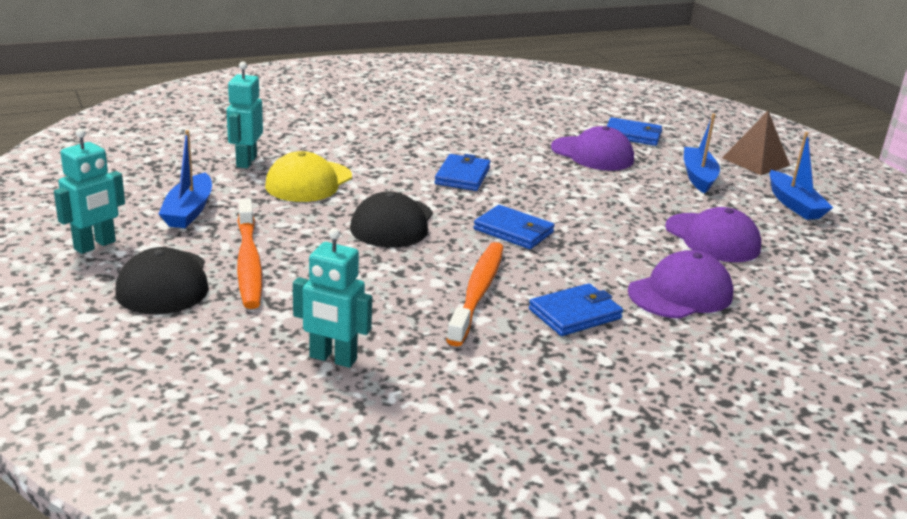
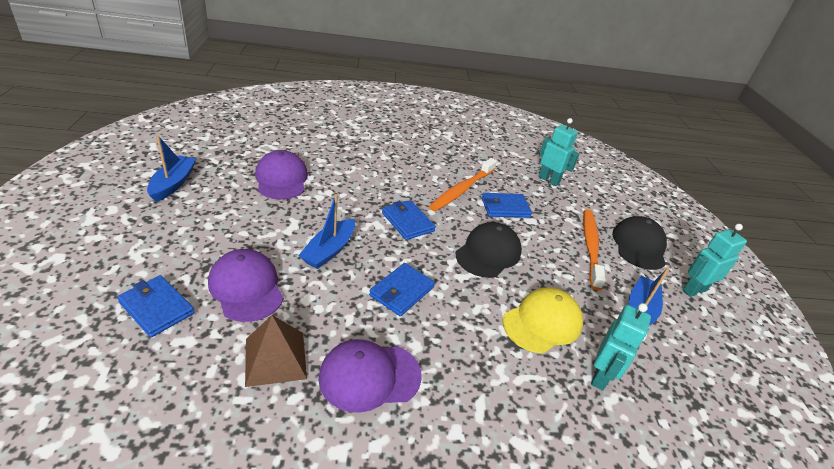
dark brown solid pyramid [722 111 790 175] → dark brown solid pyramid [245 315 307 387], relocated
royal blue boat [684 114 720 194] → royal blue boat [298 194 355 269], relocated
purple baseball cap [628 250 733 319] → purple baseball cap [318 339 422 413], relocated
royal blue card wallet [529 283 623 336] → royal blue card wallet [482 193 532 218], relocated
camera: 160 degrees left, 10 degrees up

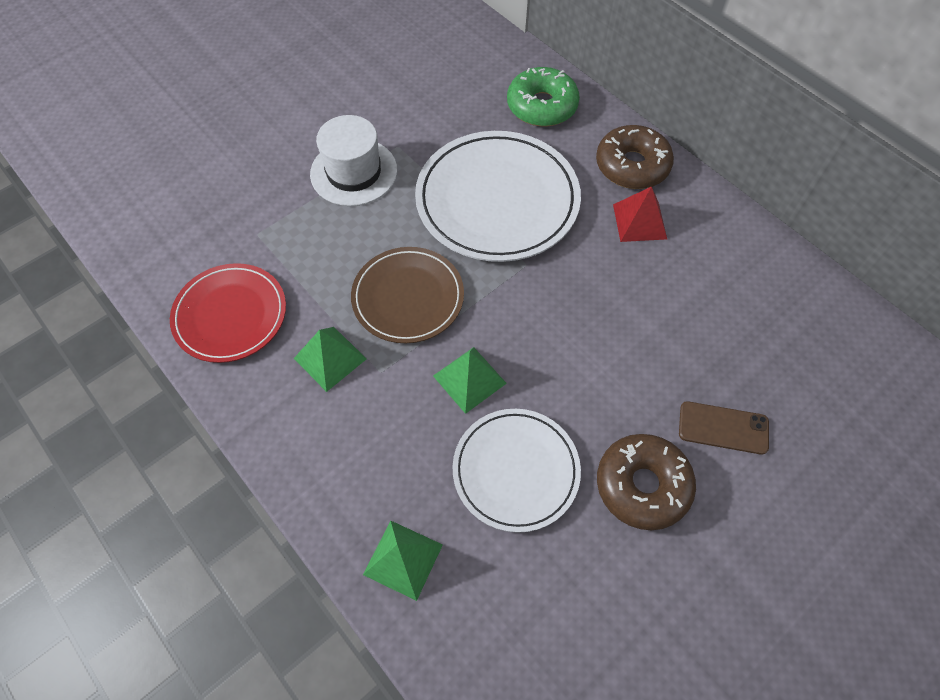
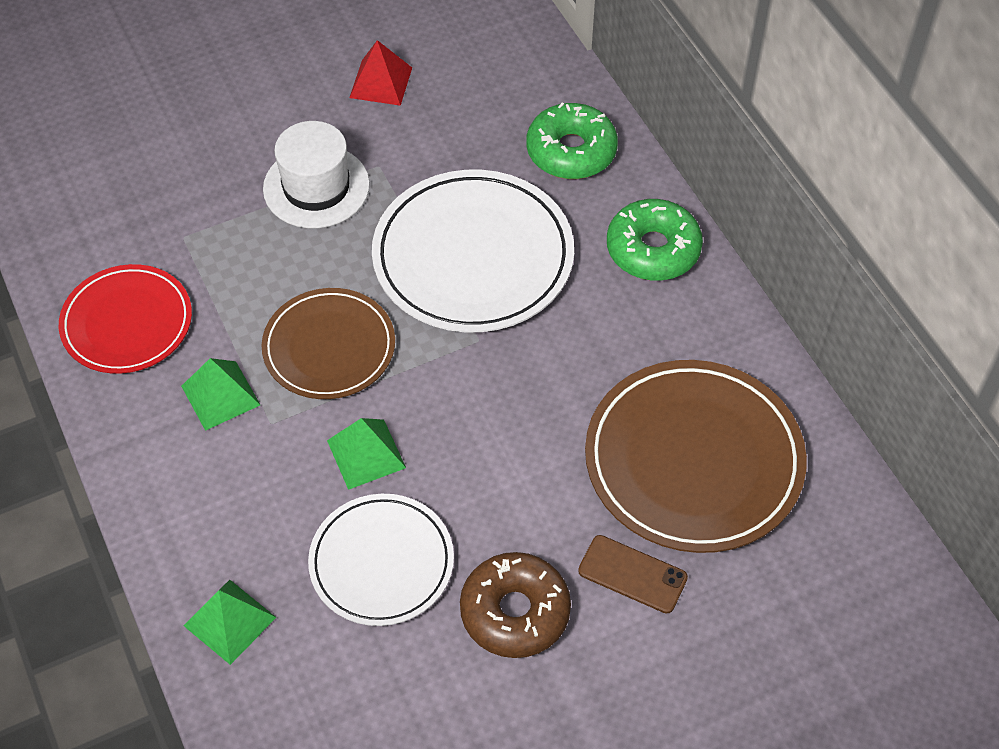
crimson solid pyramid [613 186 667 242] → crimson solid pyramid [349 40 412 106], relocated
- → dark brown plate [585 360 807 553]
dark brown doughnut [596 125 674 189] → green doughnut [607 199 703 281]
camera: 15 degrees right, 5 degrees down

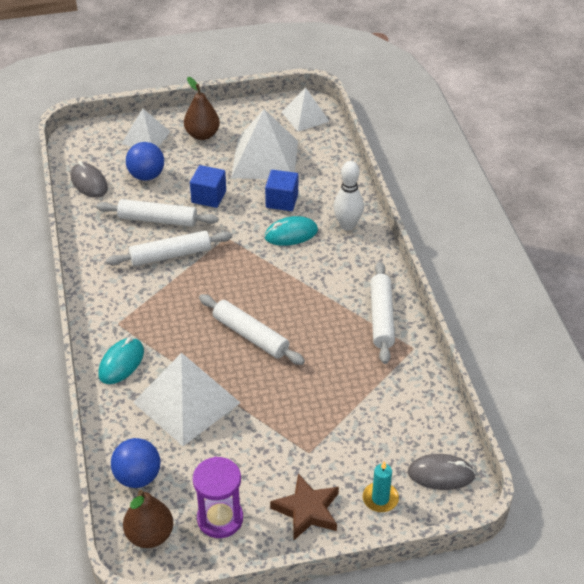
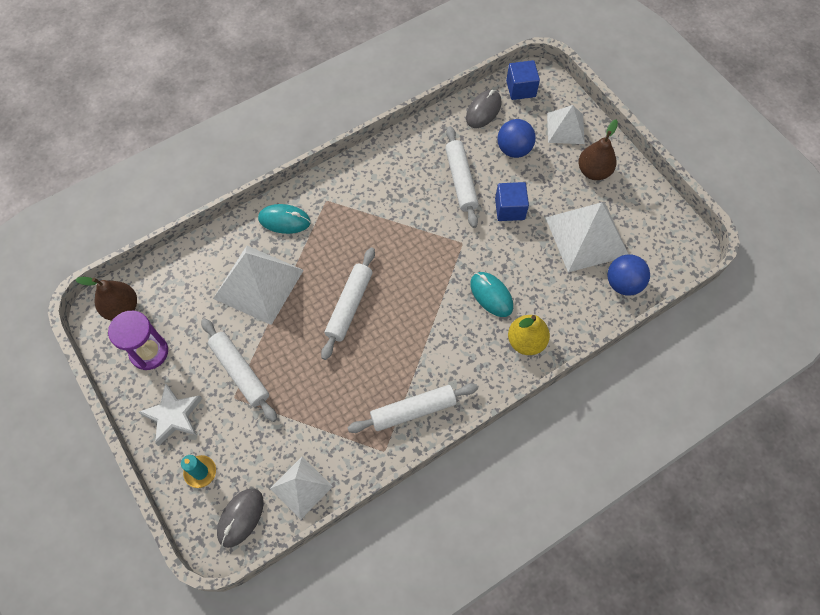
dark brown five-pointed star [270 473 339 540] → white five-pointed star [139 383 202 446]
white pastry roller [106 231 232 266] → white pastry roller [201 318 277 422], relocated
gray PC mouse [408 454 476 490] → gray PC mouse [217 488 264 548], 45 degrees clockwise
white solid pyramid [282 88 330 131] → white solid pyramid [270 456 333 520], relocated
royal blue solid cube [265 170 298 211] → royal blue solid cube [506 60 540 100], relocated
white bowling pin [333 161 364 231] → bright yellow toy pear [508 315 550 355]
royal blue play ball [111 438 161 488] → royal blue play ball [607 254 650 296], relocated
camera: 70 degrees right, 20 degrees up

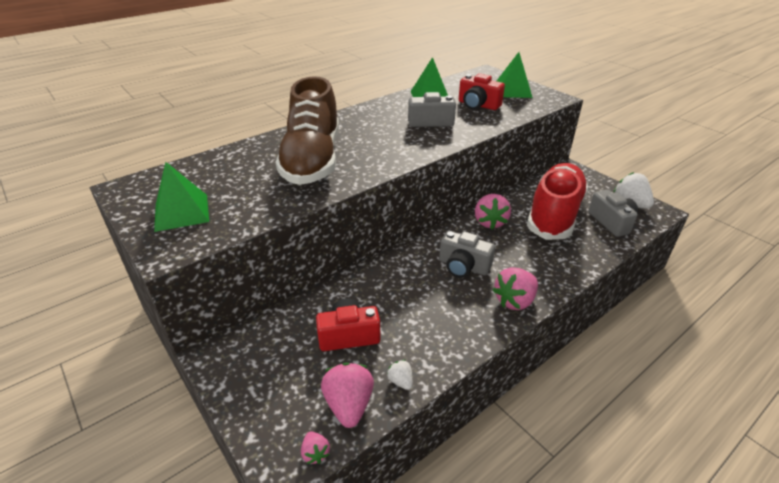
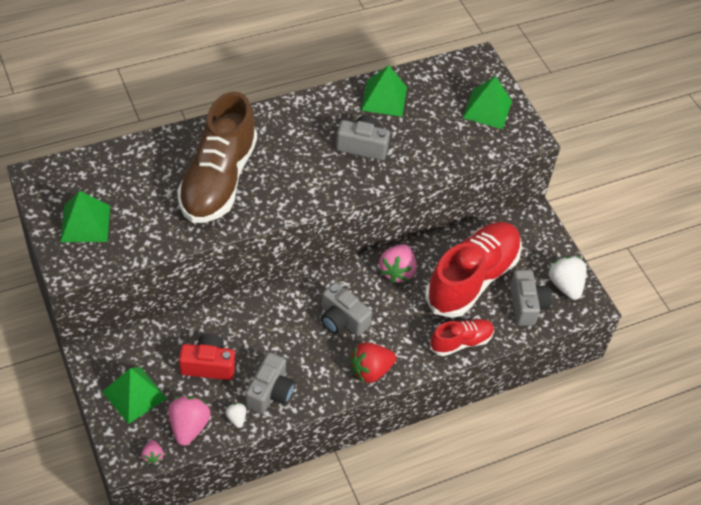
- → green solid pyramid [102 367 167 424]
- → gray photo camera [246 352 295 414]
rosy strawberry [493 267 538 310] → crimson strawberry [350 342 396 383]
- → crimson lace-up shoe [430 319 494 356]
crimson photo camera [459 73 505 110] → -
camera: 10 degrees right, 15 degrees up

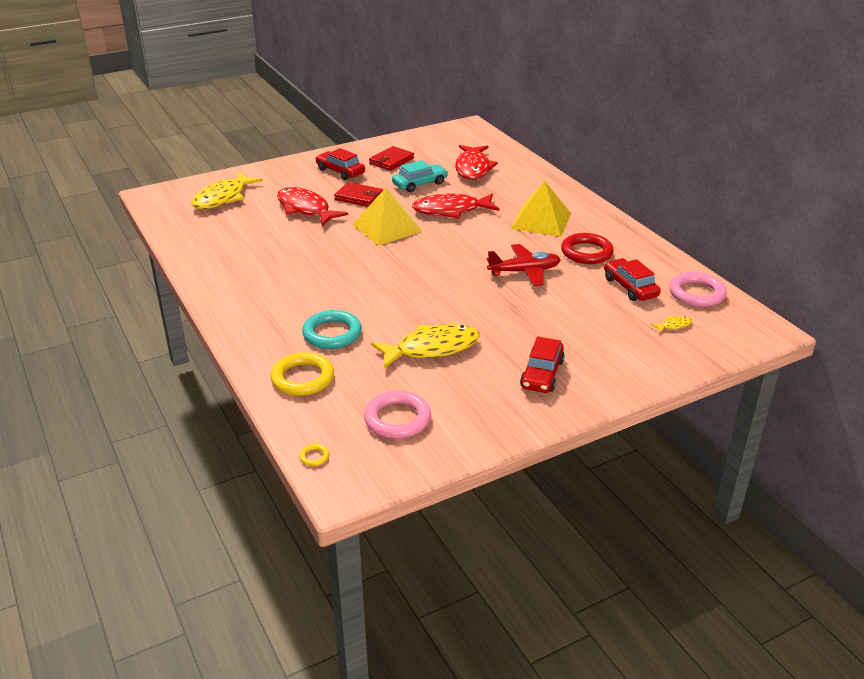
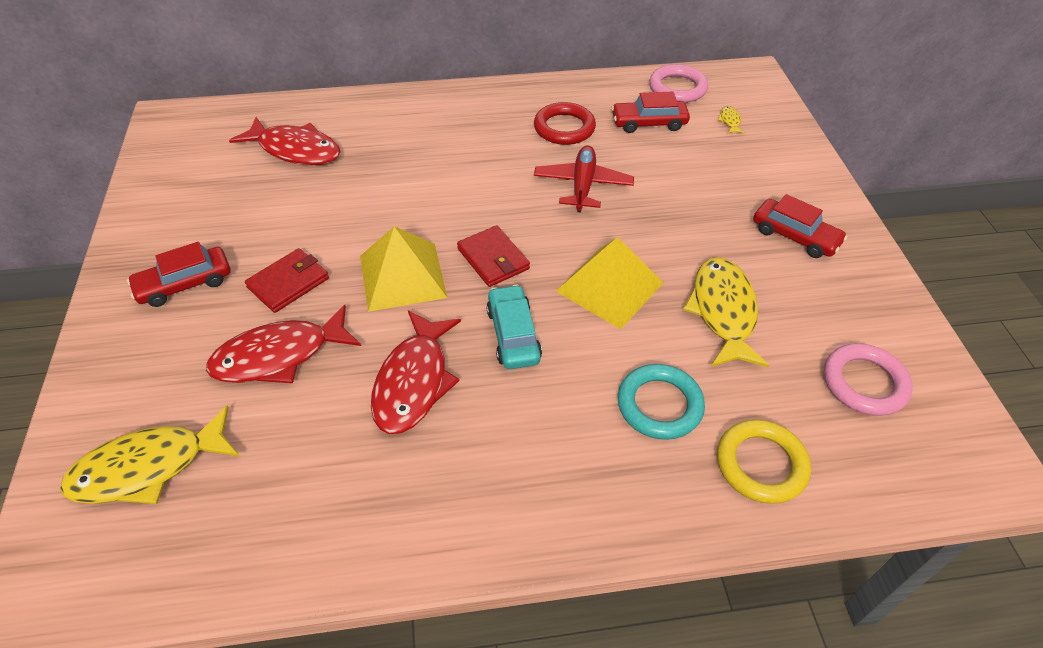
bright yellow toy fish [191 172 263 209] → bright yellow toy fish [60 405 240 504], 105 degrees clockwise
crimson toy fish [412 193 500 219] → crimson toy fish [371 310 461 434], relocated
crimson card wallet [369 146 414 171] → crimson card wallet [457 225 530 287], relocated
teal toy car [392 160 448 192] → teal toy car [486 285 542 369], relocated
bright yellow solid pyramid [511 181 571 237] → bright yellow solid pyramid [556 237 664 329], relocated
bright yellow hoop [299 444 330 466] → -
camera: 70 degrees left, 15 degrees up

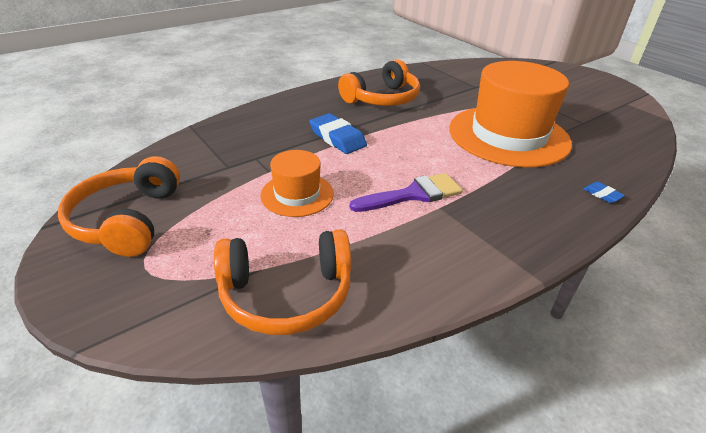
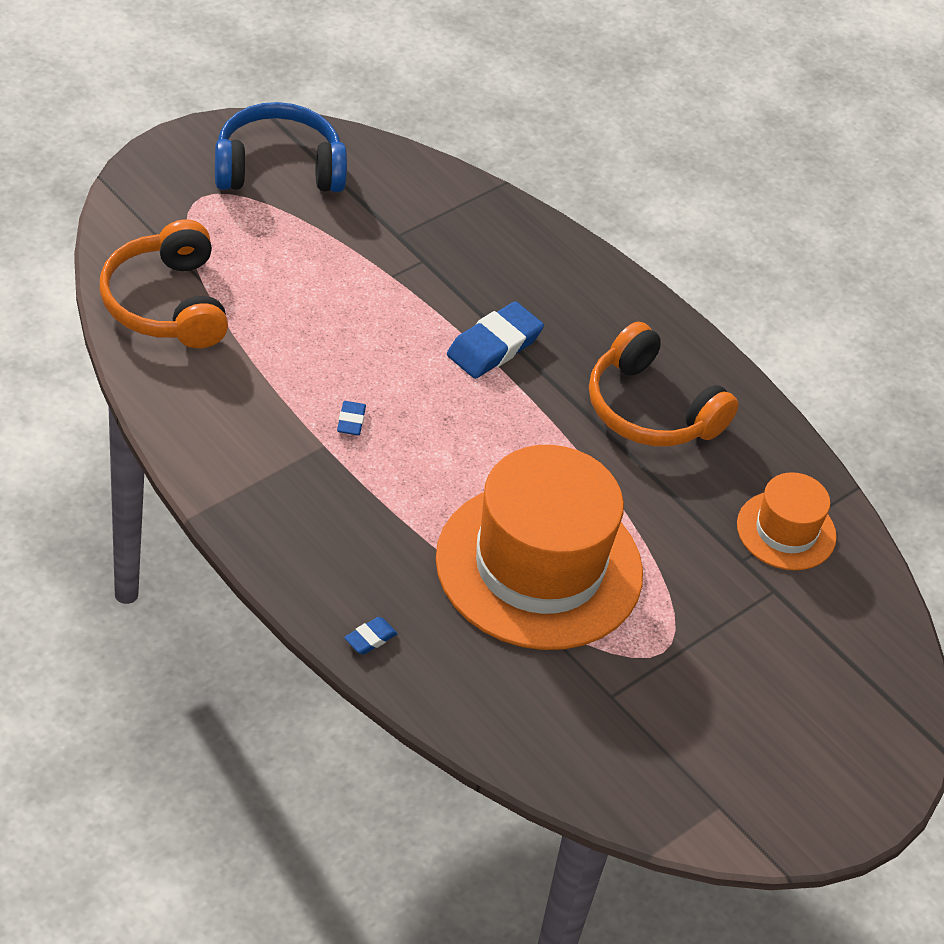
bright orange headset [58 156 180 257] → royal blue headset [215 102 347 192]
purple brush [350 173 463 212] → royal blue gum eraser [337 401 366 435]
bright orange tall hat [261 150 334 217] → bright orange tall hat [737 472 837 570], relocated
camera: 80 degrees right, 10 degrees up

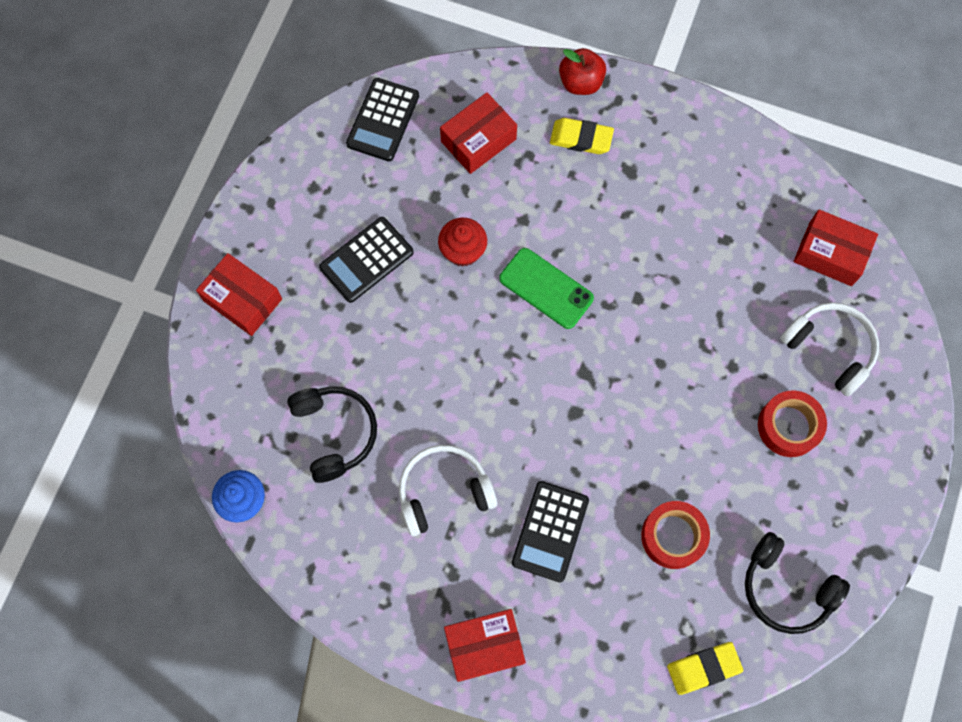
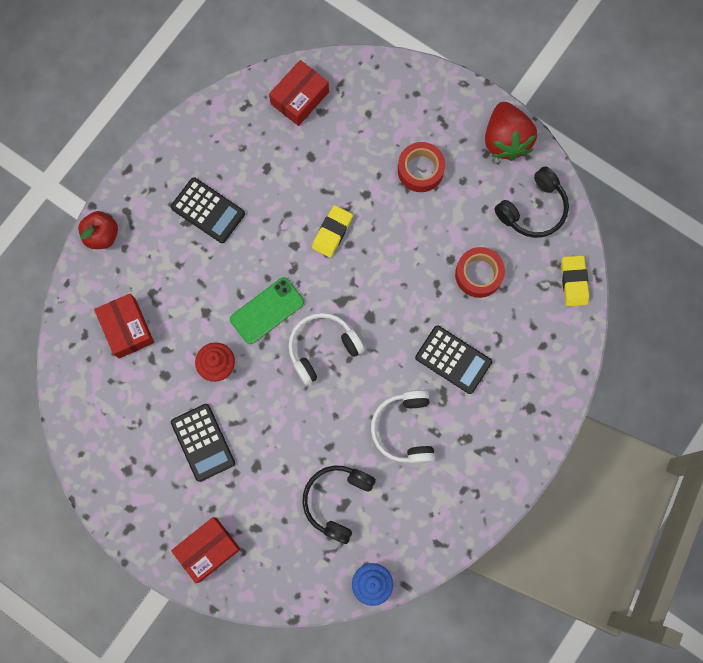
ebony adding machine [346 78 419 161] → ebony adding machine [171 177 245 243], relocated
white headset [780 302 879 396] → white headset [288 313 365 385], relocated
ebony headset [287 386 377 483] → ebony headset [302 466 376 544], 60 degrees counterclockwise
bright yellow gum eraser [550 118 614 154] → bright yellow gum eraser [312 205 353 257], relocated
- → crimson strawberry [485 102 537 161]
crimson package [444 609 526 682] → -
camera: 75 degrees left, 5 degrees up

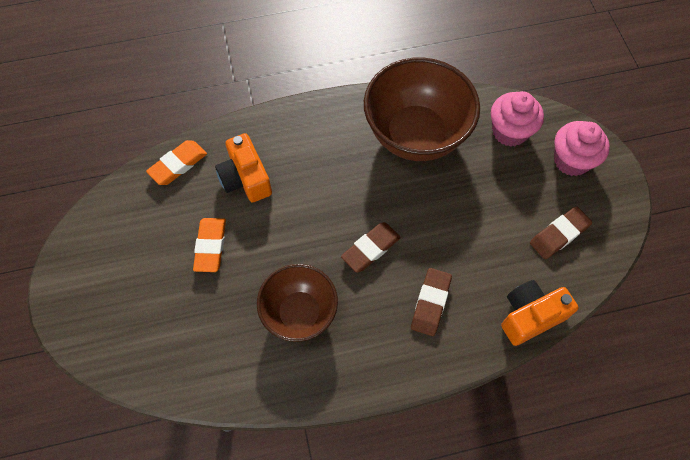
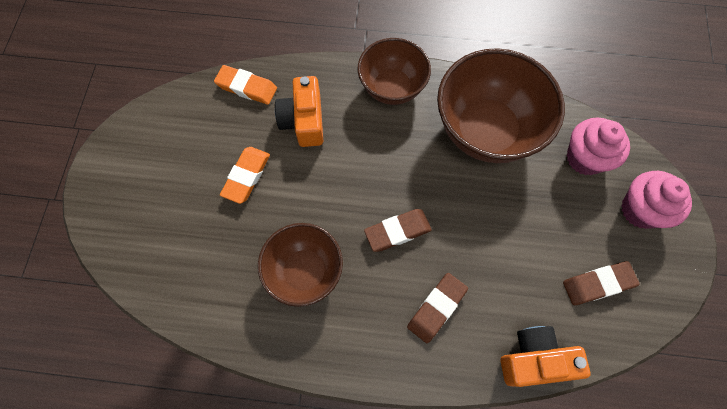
bright orange gum eraser [146 140 207 185] → bright orange gum eraser [214 65 277 105], 45 degrees clockwise
- → dark brown deep dish [358 38 431 105]
camera: 20 degrees right, 5 degrees up

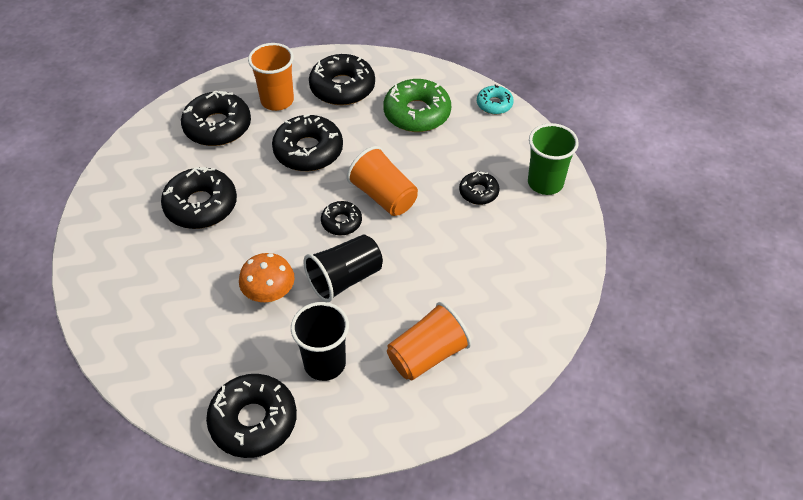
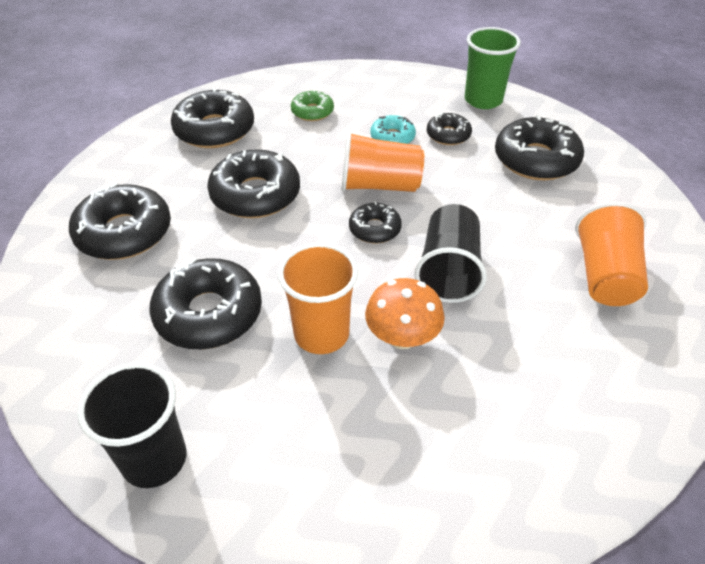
ebony cup [291 302 349 381] → ebony cup [77 363 186 488], relocated
bright orange cup [248 43 294 111] → bright orange cup [278 243 358 354], relocated
green doughnut [383 79 451 132] → green doughnut [291 89 334 121], x0.55
teal doughnut [477 84 514 114] → teal doughnut [371 115 416 144], relocated
ebony doughnut [206 374 297 458] → ebony doughnut [495 115 584 180], relocated
camera: 45 degrees left, 5 degrees down

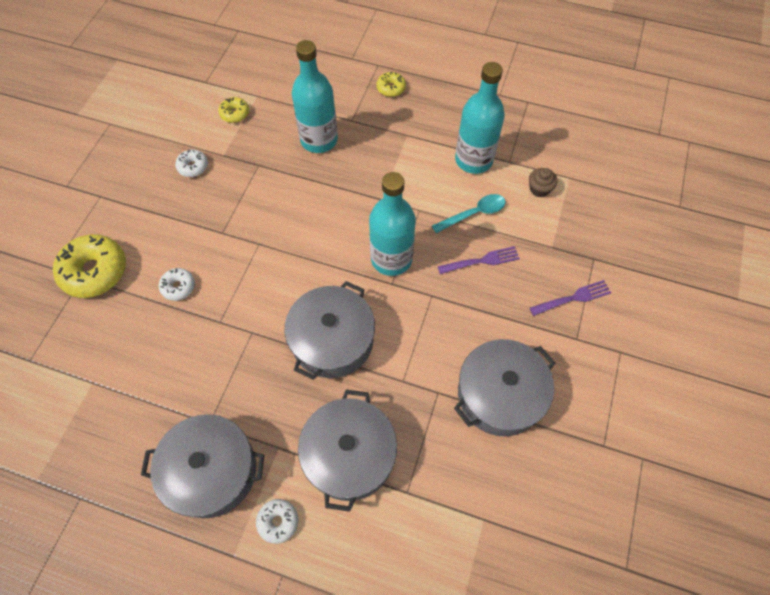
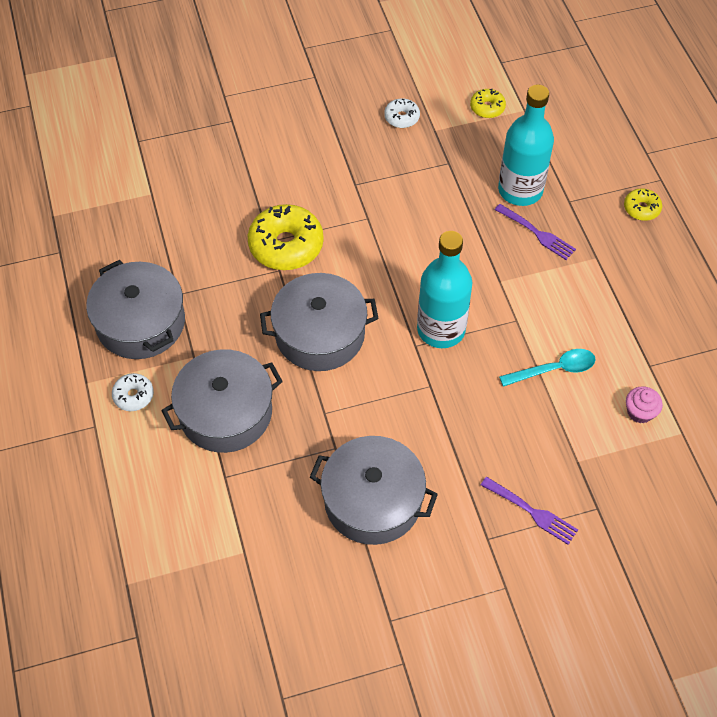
bright yellow doughnut [53 234 126 298] → bright yellow doughnut [248 204 324 270], relocated
purple table fork [438 246 520 274] → purple table fork [495 204 576 260], relocated
teal teaspoon [432 194 506 233] → teal teaspoon [499 349 596 387], 45 degrees counterclockwise
dark brown cupcake [529 168 558 197] → rosy cupcake [626 386 663 423]
white doughnut [159 268 195 301] → -
teal drink bottle [455 62 505 174] → -
camera: 55 degrees right, 5 degrees down

